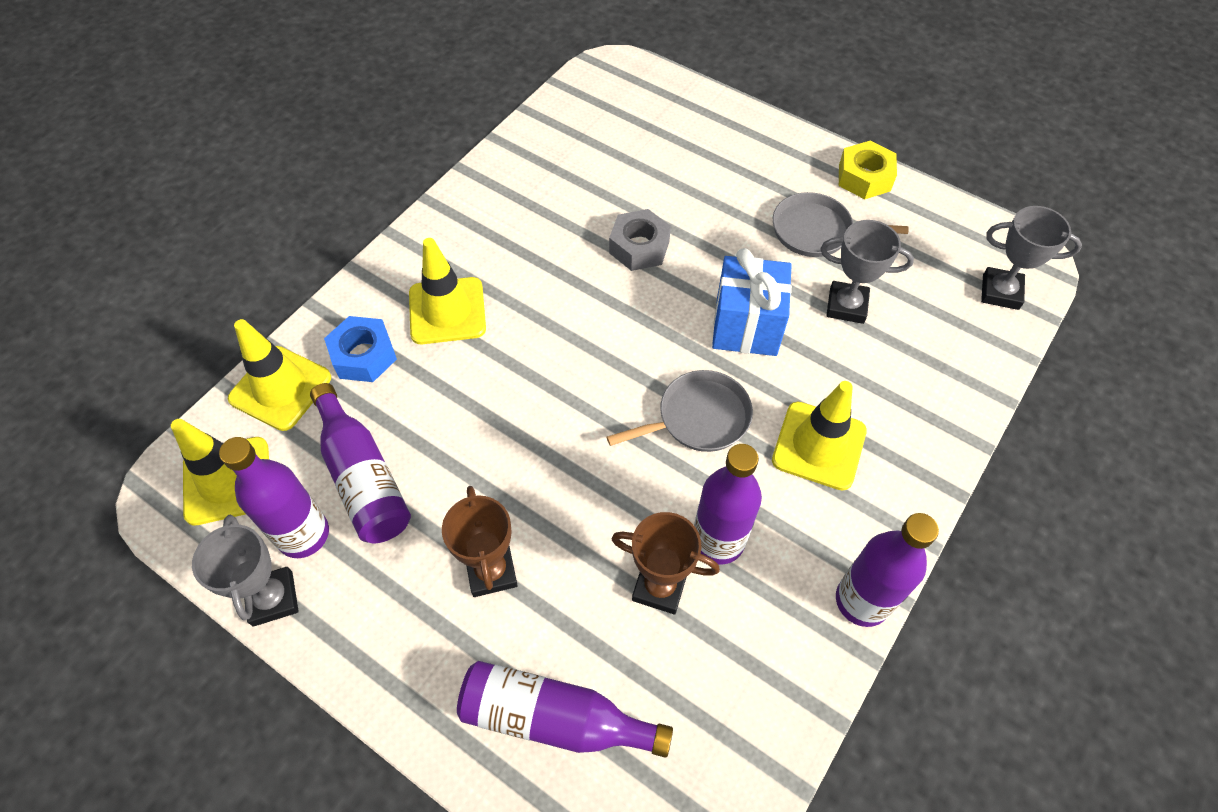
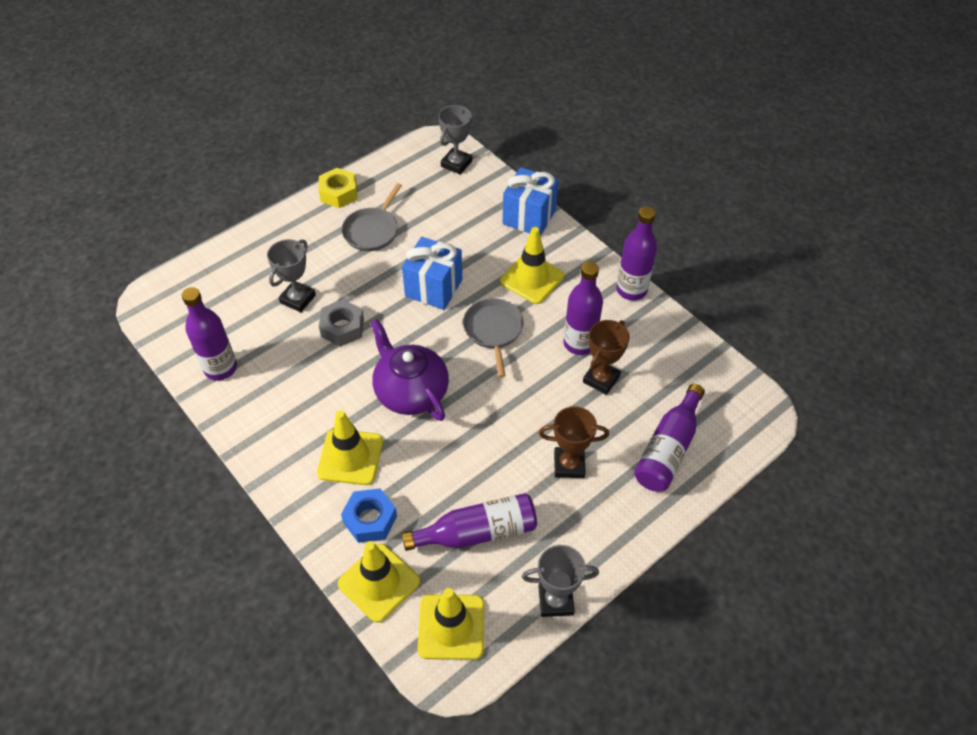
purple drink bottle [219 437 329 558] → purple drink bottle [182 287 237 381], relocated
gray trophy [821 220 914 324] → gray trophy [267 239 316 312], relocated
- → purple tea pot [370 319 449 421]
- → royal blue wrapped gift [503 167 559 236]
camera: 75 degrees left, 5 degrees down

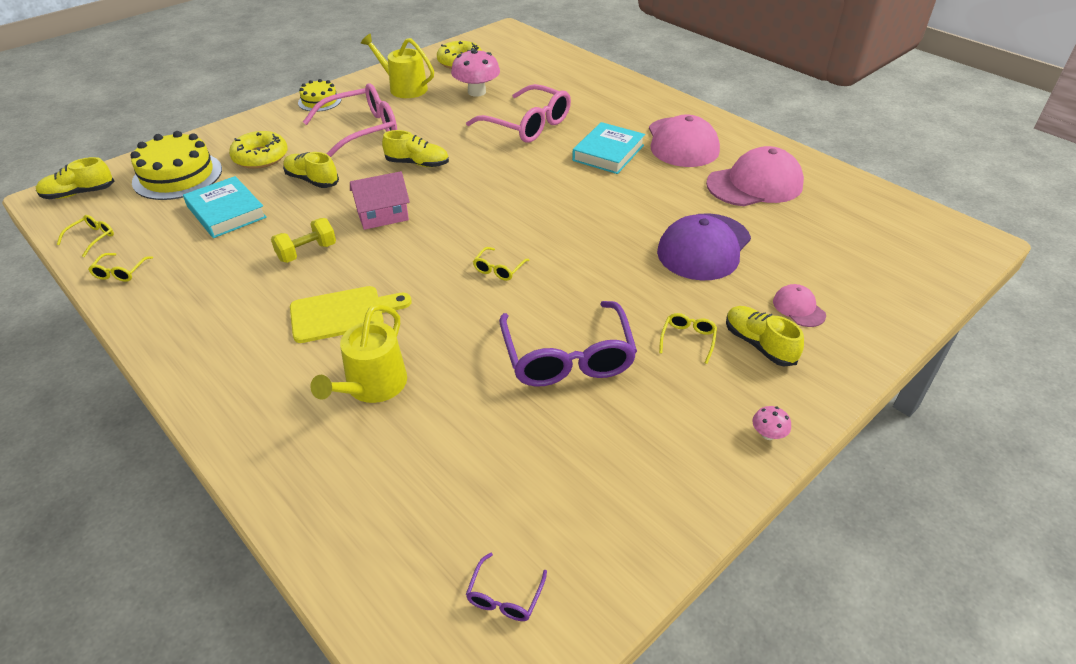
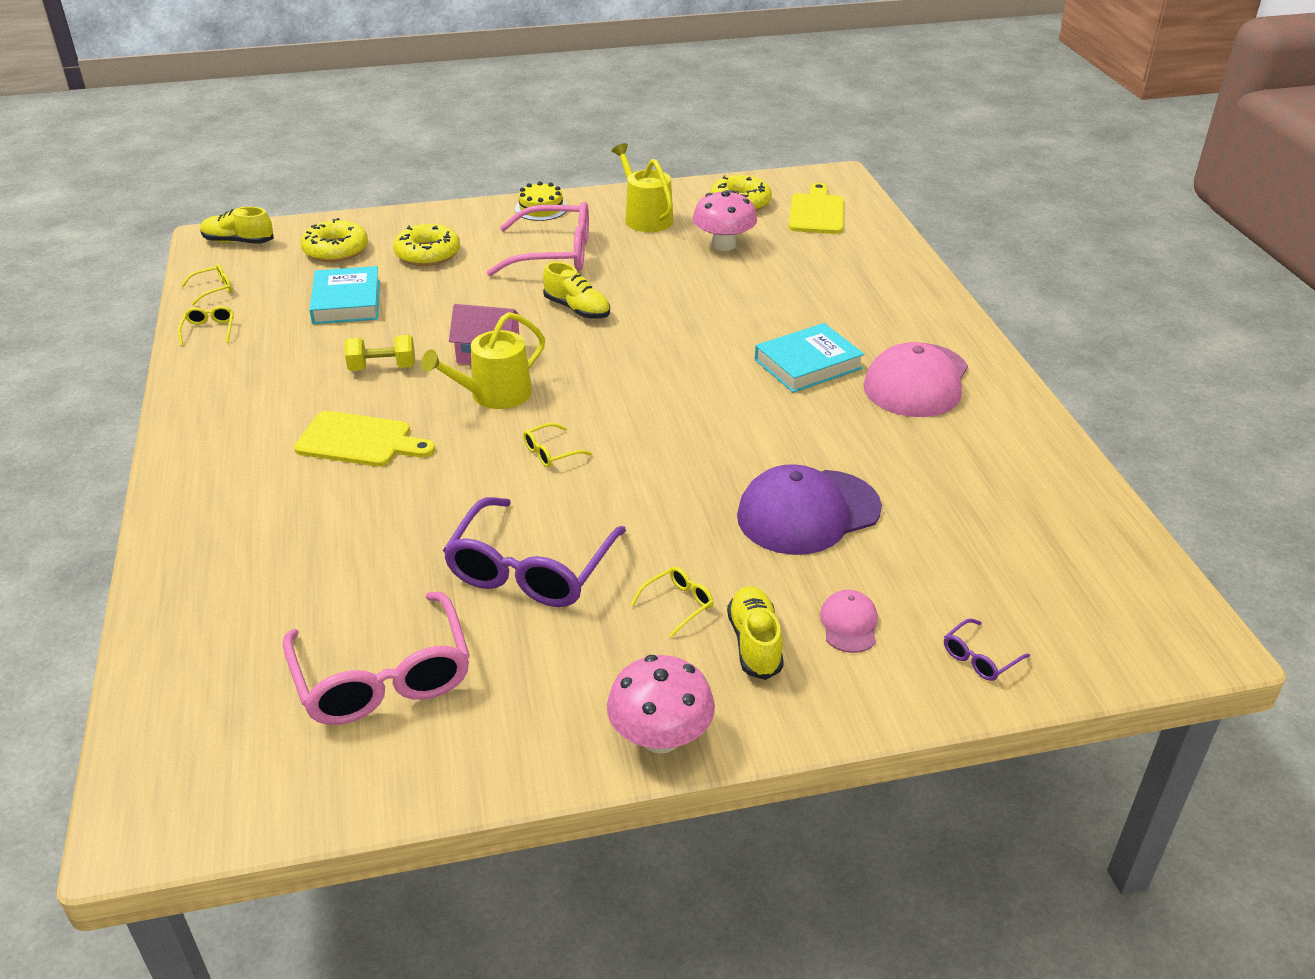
bright yellow spectacles [88 253 153 282] → bright yellow spectacles [178 306 234 346], 135 degrees clockwise
rosy spectacles [466 84 571 143] → rosy spectacles [283 592 470 725], relocated
bright yellow cake [130 131 222 200] → bright yellow doughnut [301 218 368 262]
bright yellow sprinkling can [310 304 407 403] → bright yellow sprinkling can [421 312 545 409], relocated
rosy mushroom [752 406 791 440] → rosy mushroom [607 655 715 754], x2.20
- → bright yellow bread board [789 183 844 234]
purple spectacles [466 553 547 621] → purple spectacles [944 618 1030 681], relocated
bright yellow lace-up shoe [283 152 339 188] → -
rosy baseball cap [706 146 804 206] → -
camera: 30 degrees right, 5 degrees down

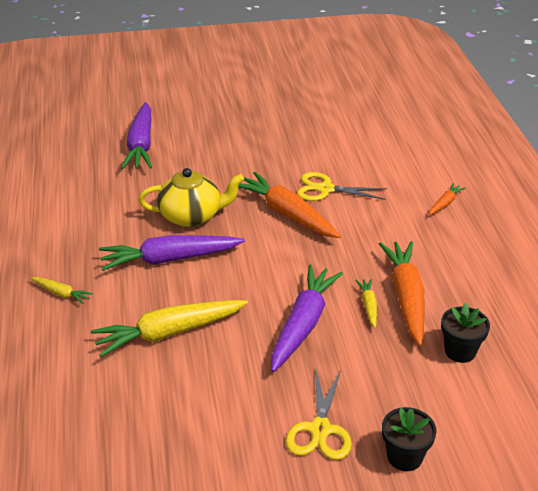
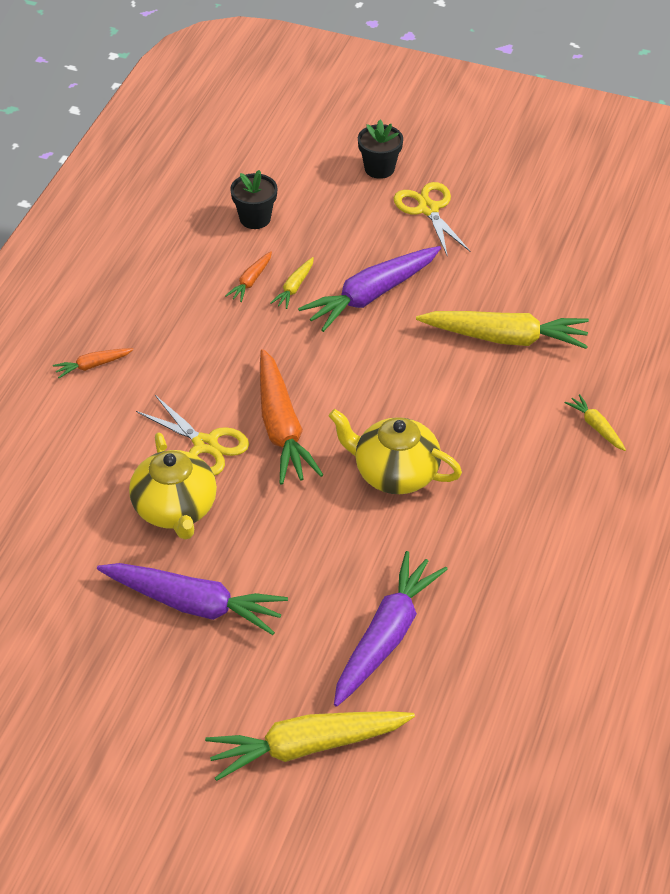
purple root vegetable [99 235 245 271] → purple root vegetable [97 563 288 635], relocated
- → bright yellow tea pot [129 433 217 540]
- → bright yellow root vegetable [205 711 415 781]
bright orange root vegetable [379 241 425 346] → bright orange root vegetable [225 251 272 302], x0.47
bright yellow shears [286 370 352 460] → bright yellow shears [394 182 470 257], 60 degrees counterclockwise
camera: 150 degrees left, 10 degrees up

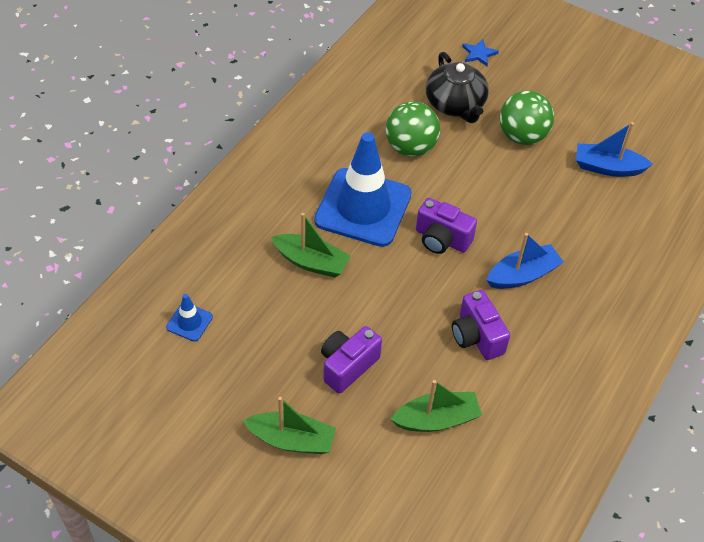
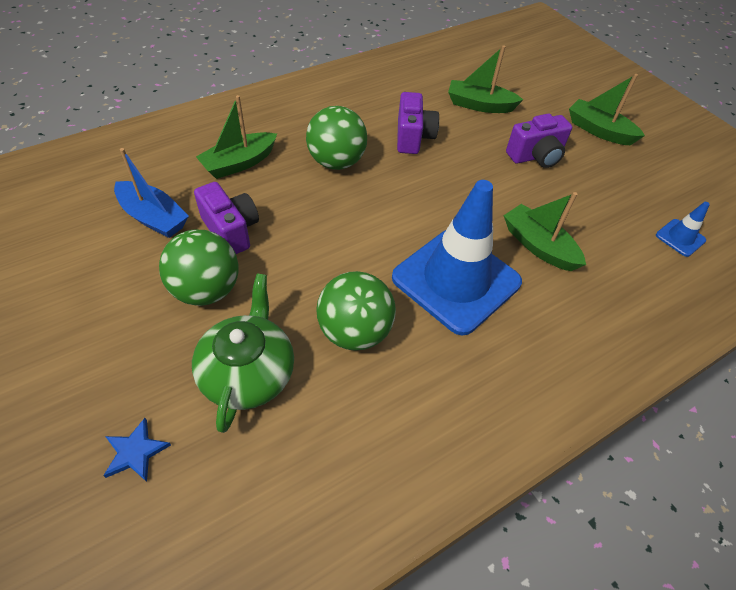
ebony tea pot [426 52 489 123] → green tea pot [192 274 294 433]
purple photo camera [416 198 477 254] → purple photo camera [194 182 259 254], relocated
- → green boat [196 95 277 179]
royal blue boat [487 233 564 289] → green play ball [306 106 367 170]
camera: 155 degrees left, 0 degrees up

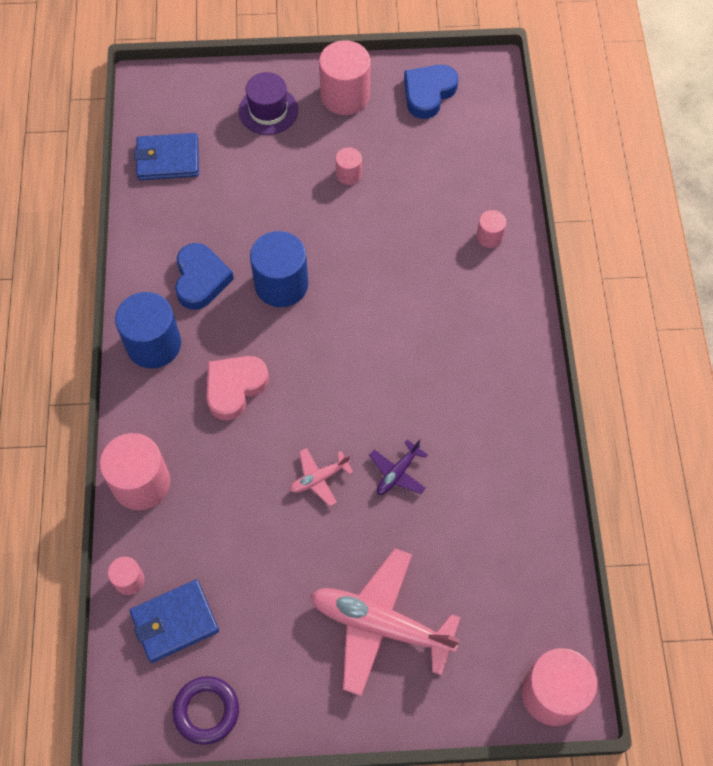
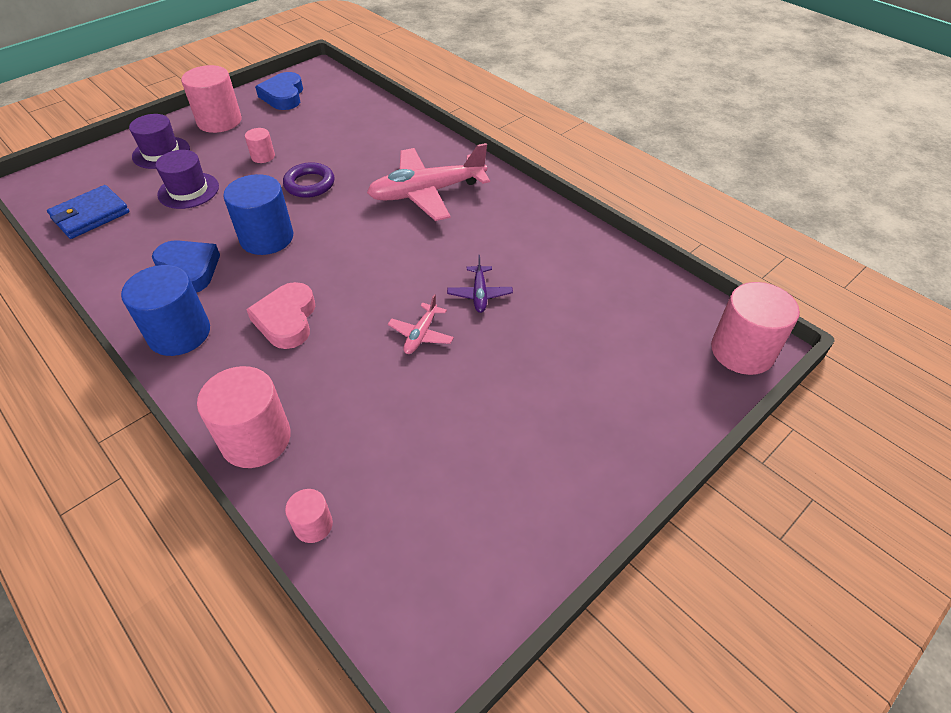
- → purple tall hat [156 150 219 209]
purple hoop [173 676 239 745] → purple hoop [283 162 335 198], relocated
rosy aeroplane [311 548 461 696] → rosy aeroplane [367 143 490 221], relocated
royal blue card wallet [130 579 219 663] → -
rosy cylinder shape [477 210 506 248] → -
camera: 40 degrees left, 15 degrees down

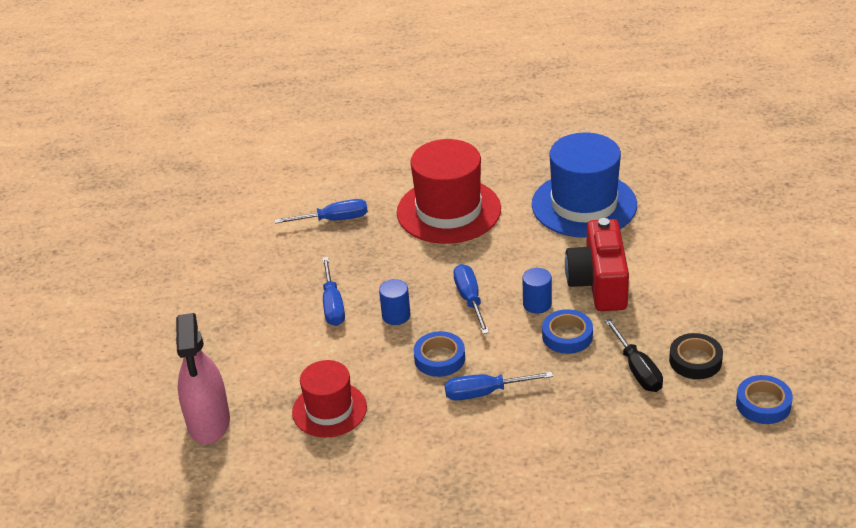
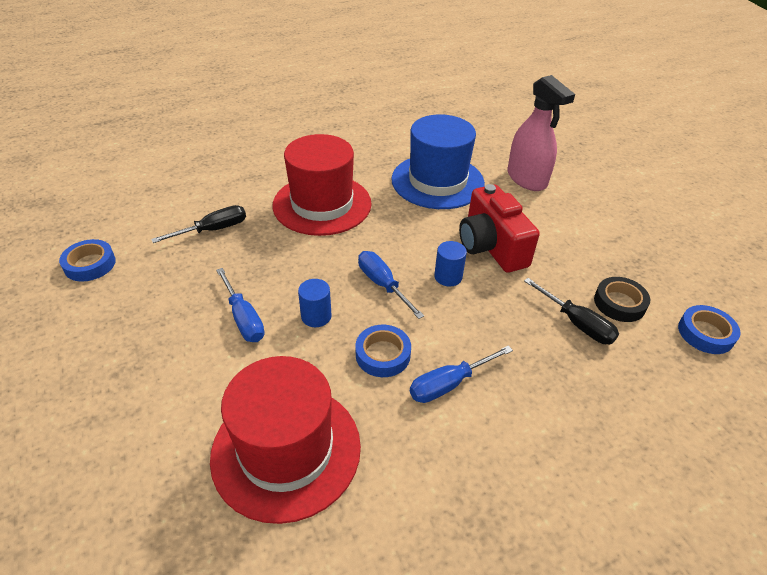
royal blue roll of tape [542 309 593 354] → royal blue roll of tape [59 239 116 282], relocated
royal blue screwdriver [274 199 368 224] → ebony screwdriver [151 205 246 243]
crimson tall hat [292 360 367 437] → crimson tall hat [210 356 361 524], x1.64
rosy sprayer [176 313 230 444] → rosy sprayer [507 75 575 191], relocated
camera: 25 degrees left, 5 degrees up

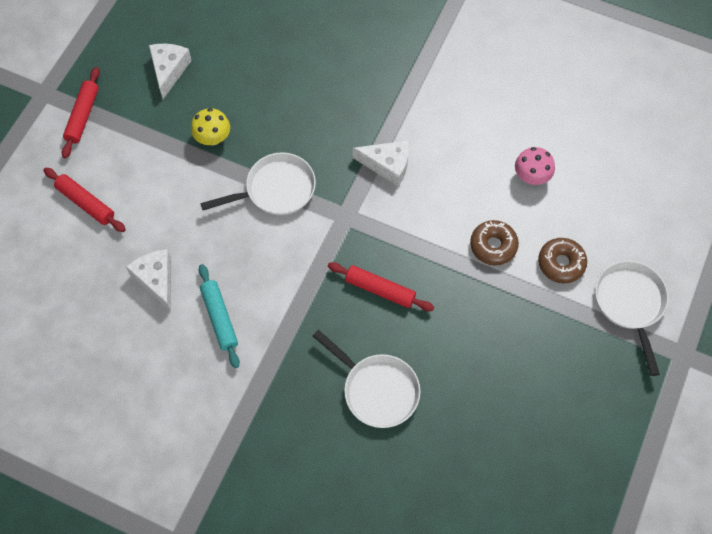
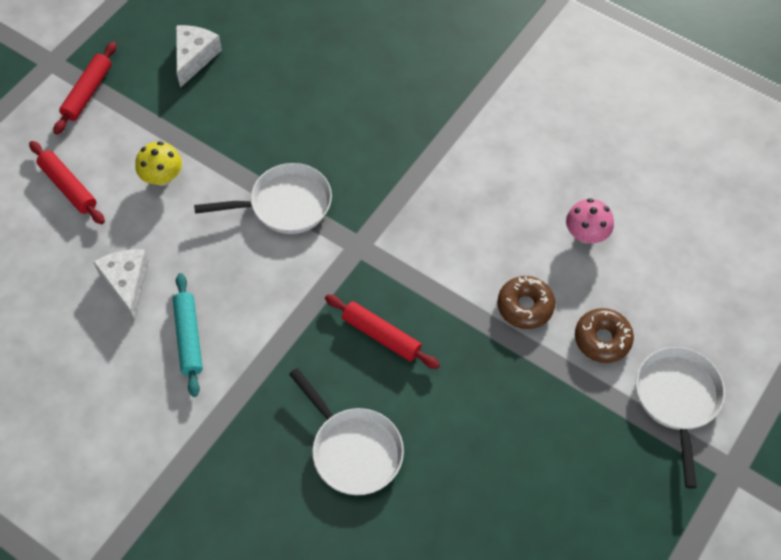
bright yellow mushroom [191 108 230 145] → bright yellow mushroom [136 141 182 186], relocated
white piece of cheese [353 140 409 186] → -
camera: 10 degrees right, 5 degrees down

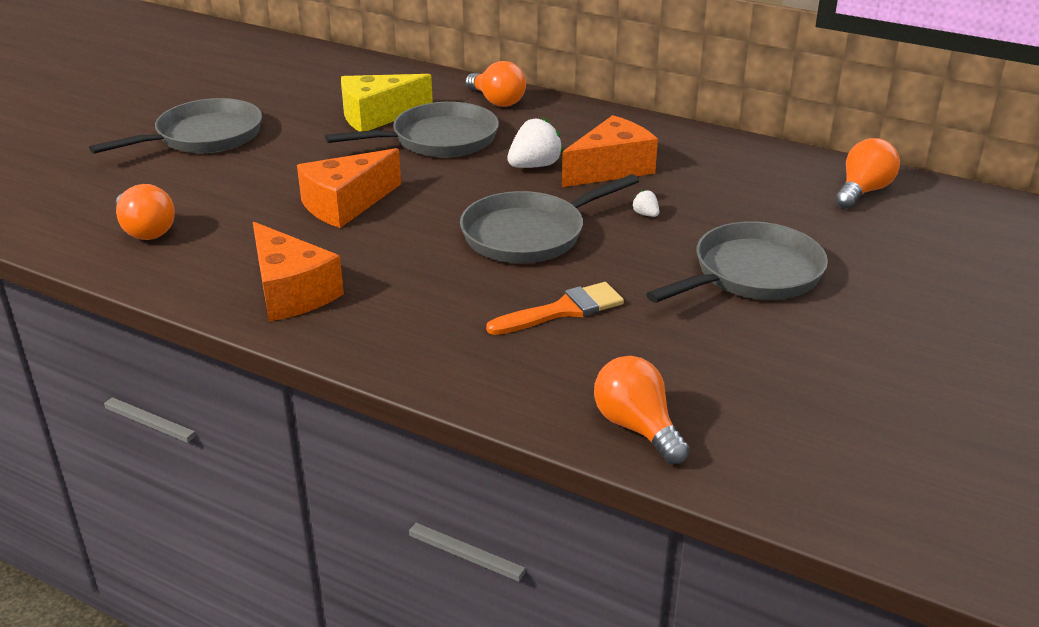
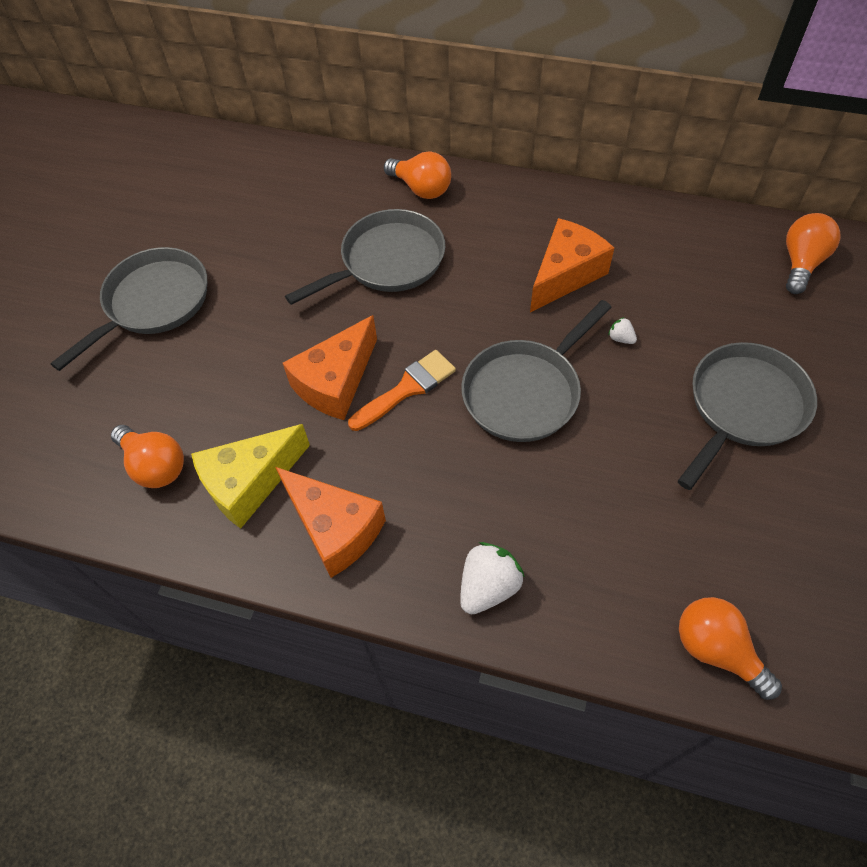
bright yellow piece of cheese [341 74 433 132] → bright yellow piece of cheese [191 424 310 529], relocated
bright orange brush [486 282 624 335] → bright orange brush [348 350 456 431], relocated
white strawberry [507 117 563 168] → white strawberry [460 542 525 614], relocated
camera: 10 degrees left, 25 degrees up

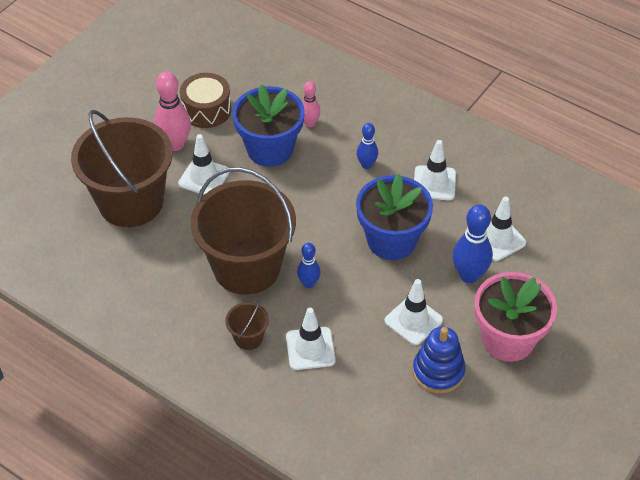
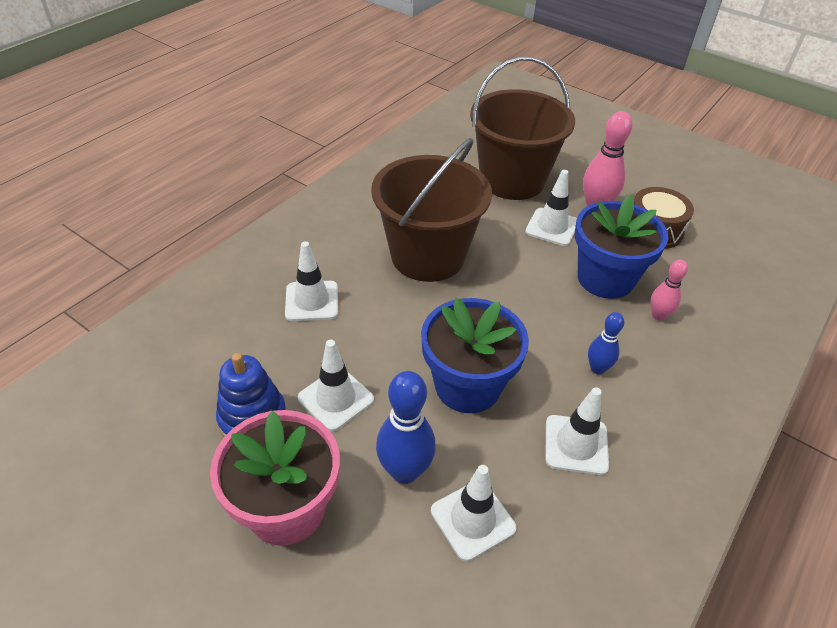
dark brown pail [225 301 269 350] → -
royal blue bowling pin [297 243 321 288] → -
camera: 90 degrees right, 5 degrees down

